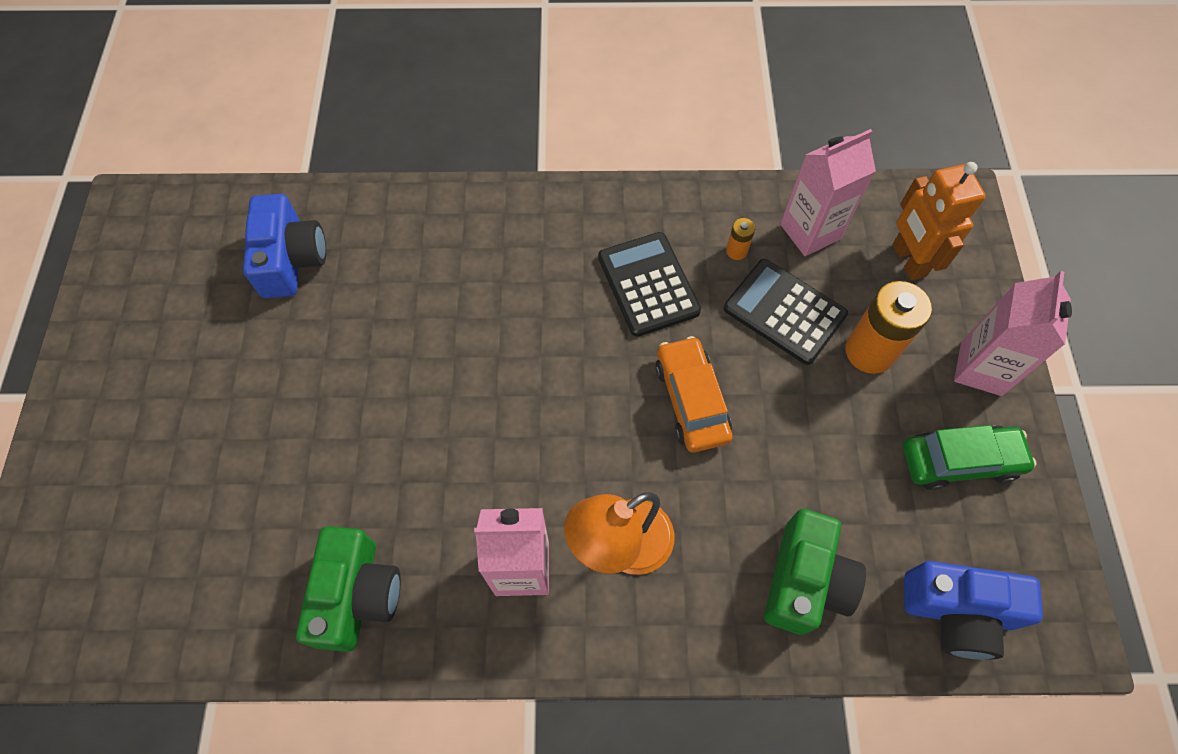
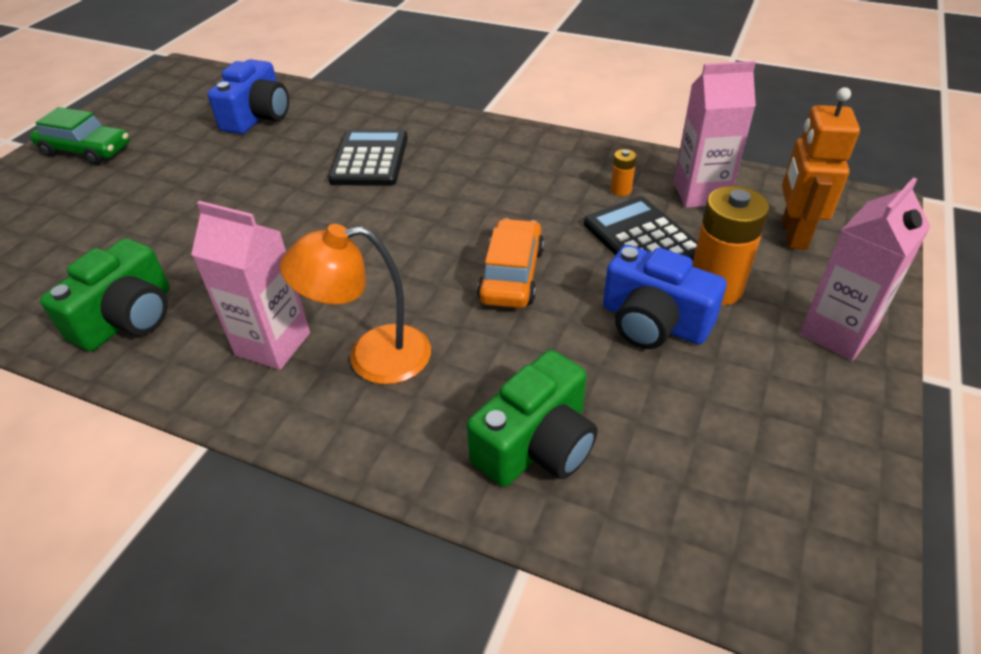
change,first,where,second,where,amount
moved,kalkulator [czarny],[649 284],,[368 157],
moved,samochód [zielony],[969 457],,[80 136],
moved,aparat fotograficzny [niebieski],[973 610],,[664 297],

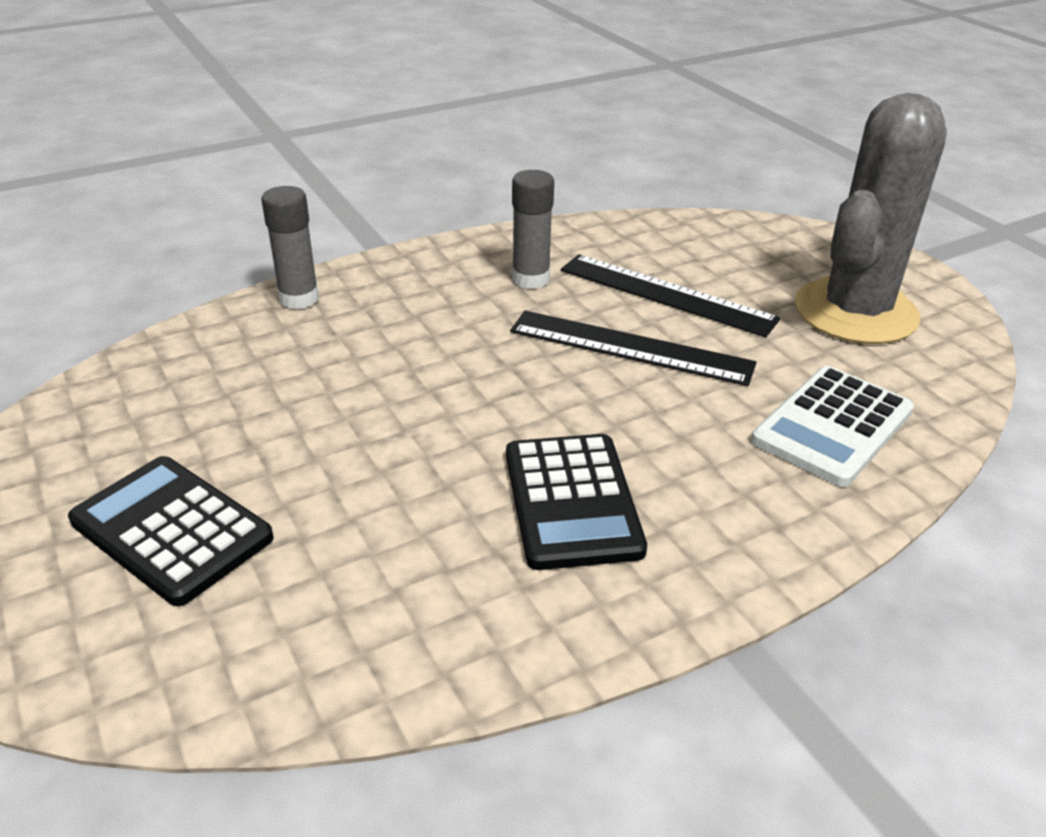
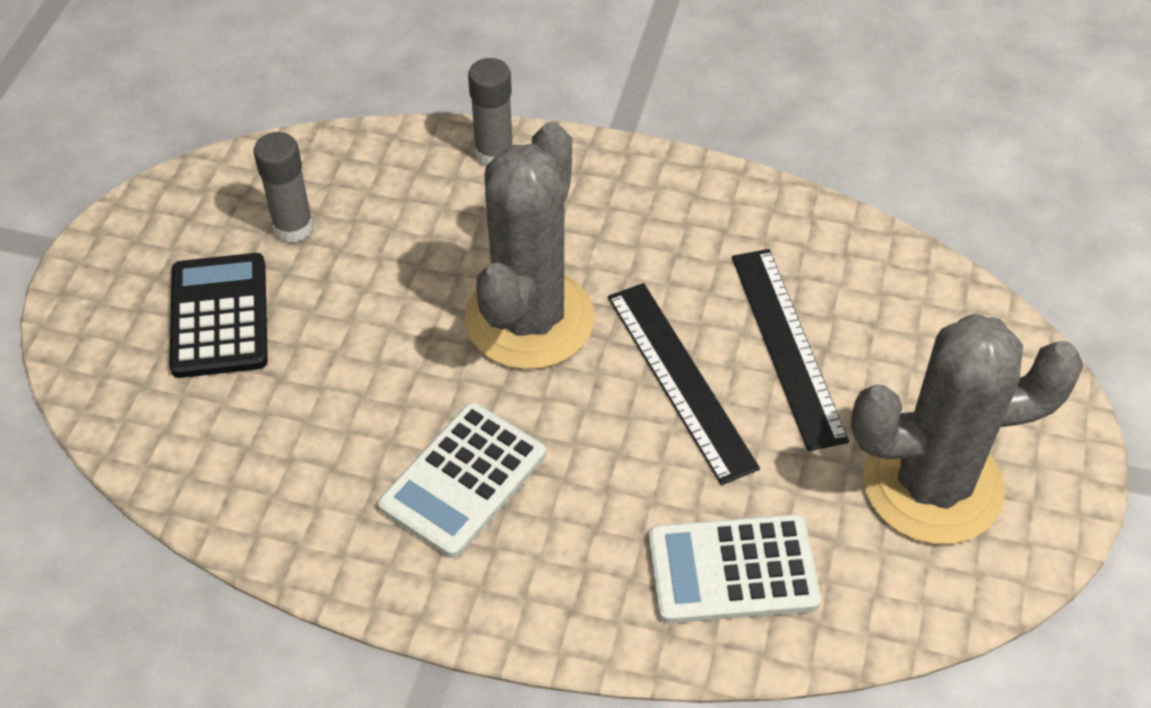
change,first,where,second,where,amount
added,,,kaktus [szary],[530 246],
moved,klej w sztyfcie [szary],[533 229],,[284 187],
recoloured,kalkulator [czarny],[576 502],kalkulator [biały],[462 480],

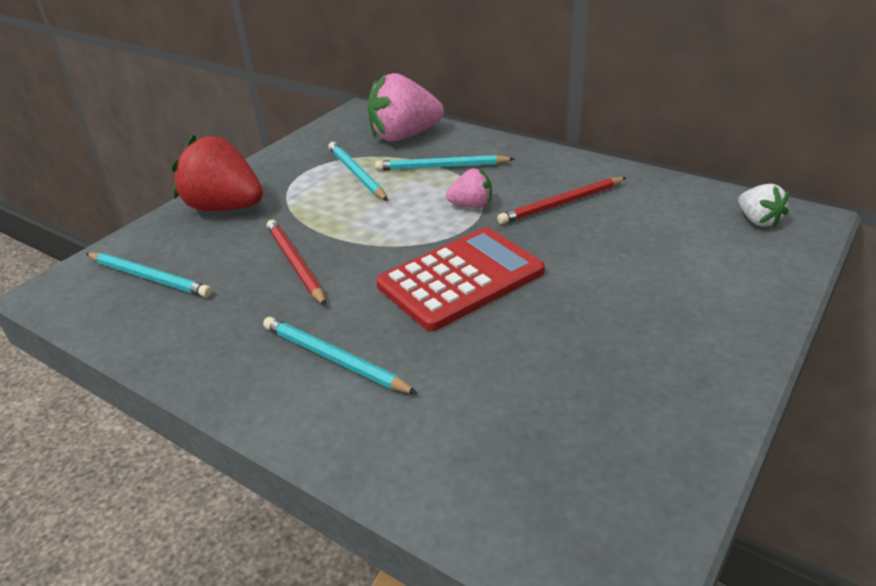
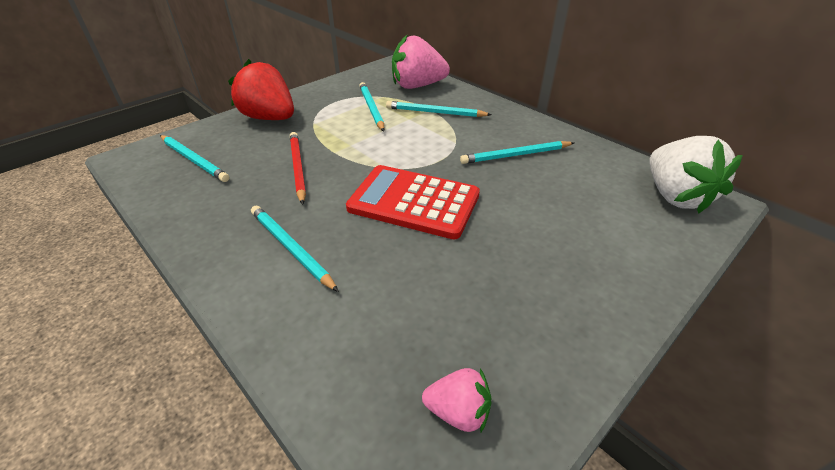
change,first,where,second,where,amount
moved,truskawka [różowy],[469 188],,[457 401],
recoloured,ołówek [czerwony],[562 200],ołówek [turkusowy],[517 152],
turned,kalkulator [czerwony],[460 279],,[413 202],135 degrees counterclockwise
resized,truskawka [biały],[763 206],,[696 175],x1.94

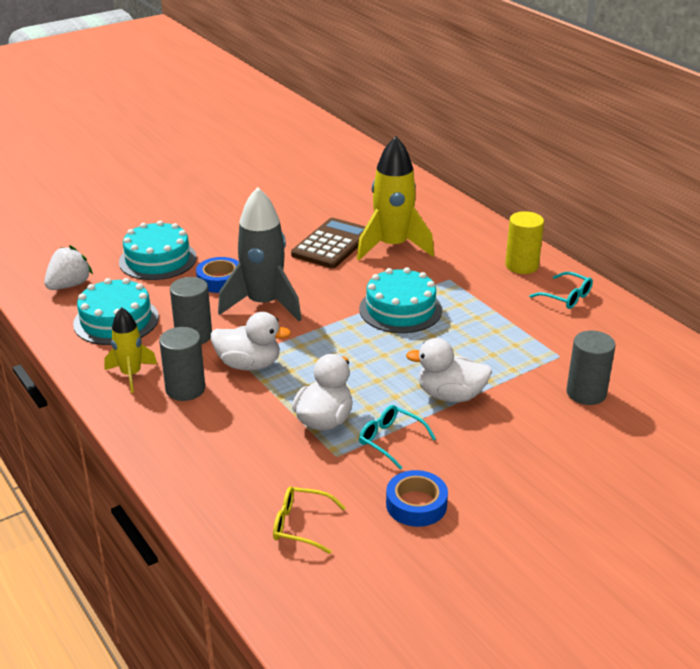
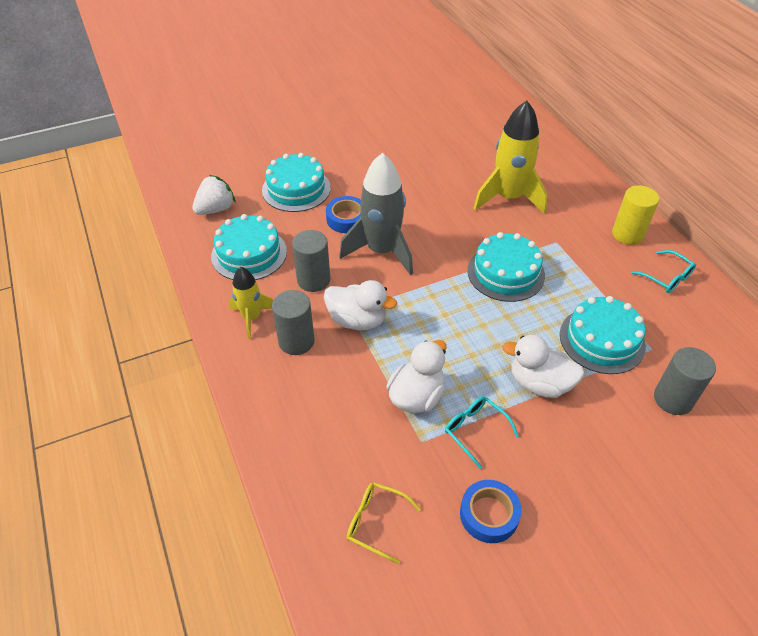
change,first,where,second,where,amount
removed,kalkulator [brązowy],[328 243],,,
added,,,tort [turkusowy],[603 335],

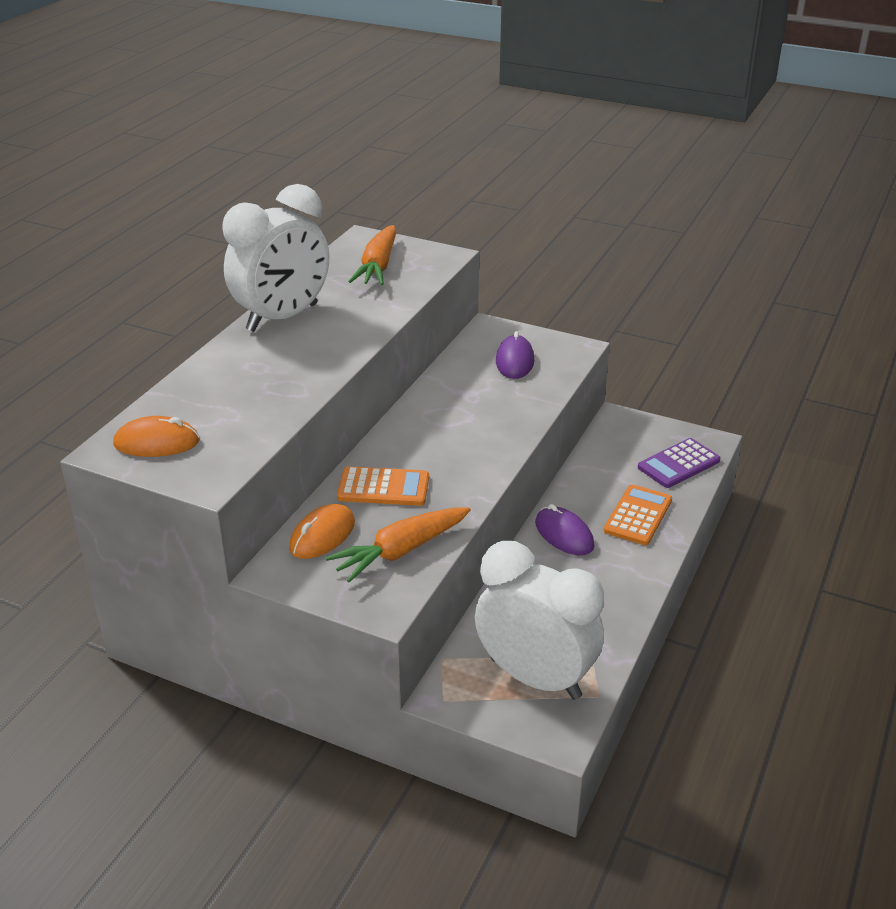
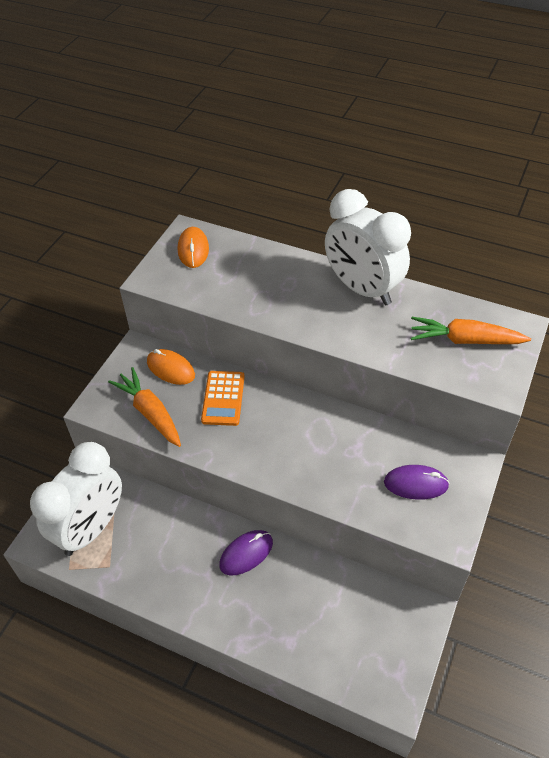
change,first,where,second,where,amount
removed,kalkulator [pomarańczowy],[638 514],,,
removed,kalkulator [fioletowy],[679 463],,,

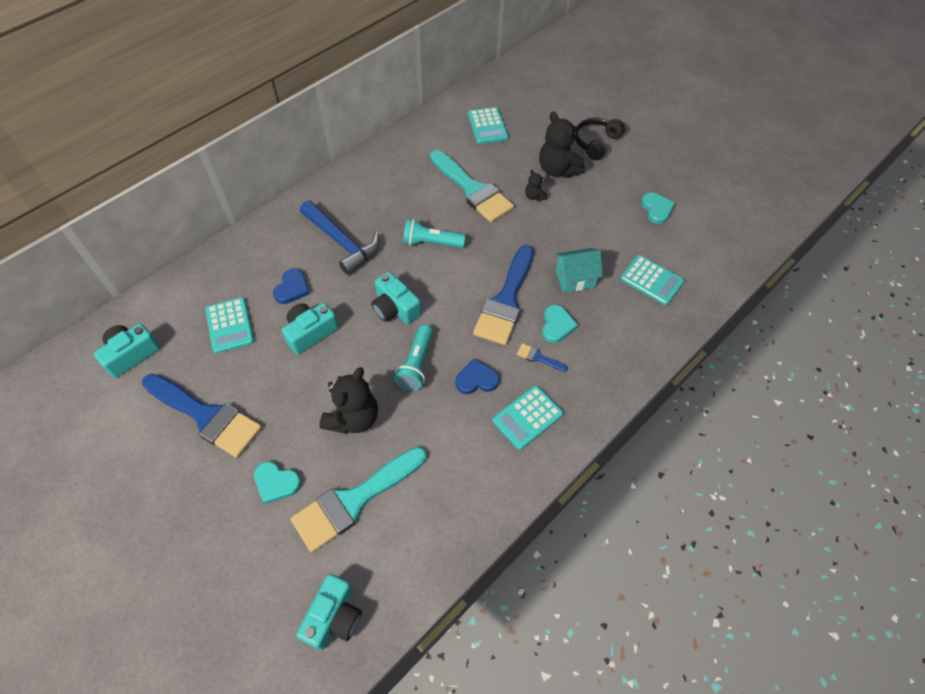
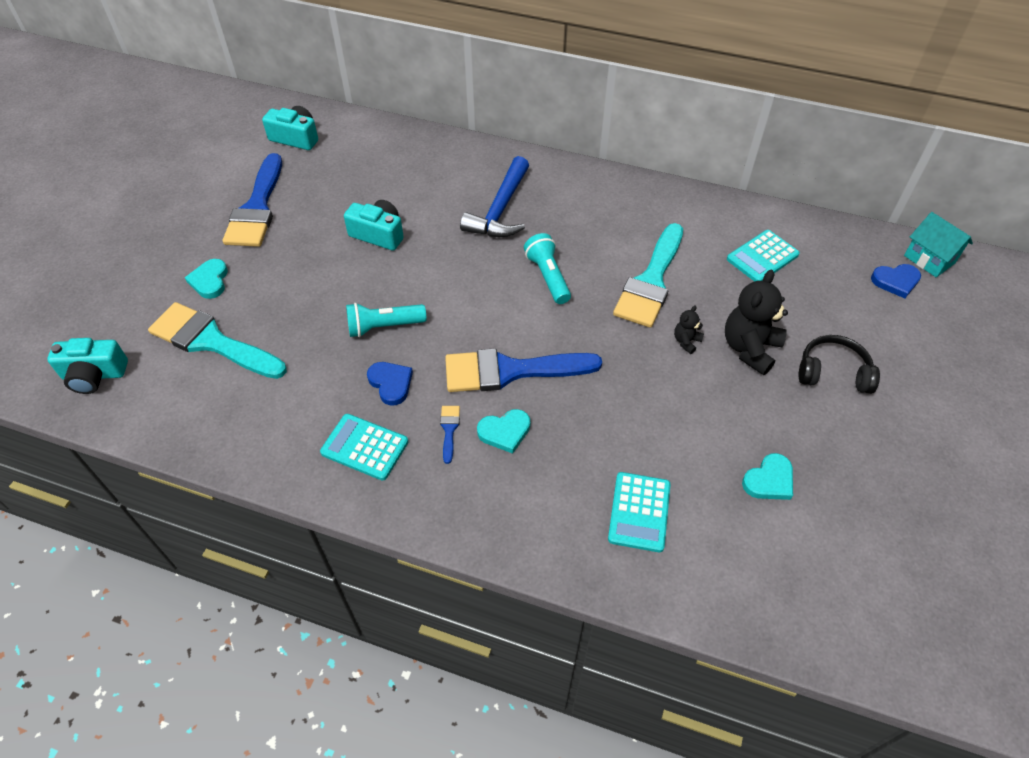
change,first,where,second,where,amount
removed,kalkulator [turkusowy],[229 325],,,
removed,miś [czarny],[348 400],,,
removed,aparat fotograficzny [turkusowy],[396 297],,,
moved,serce [niebieski],[291 286],,[896 281],
moved,domek [turkusowy],[579 270],,[938 244],

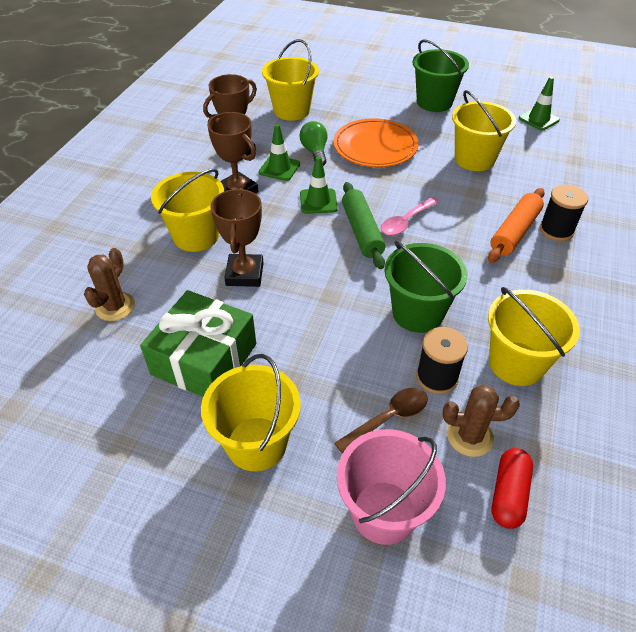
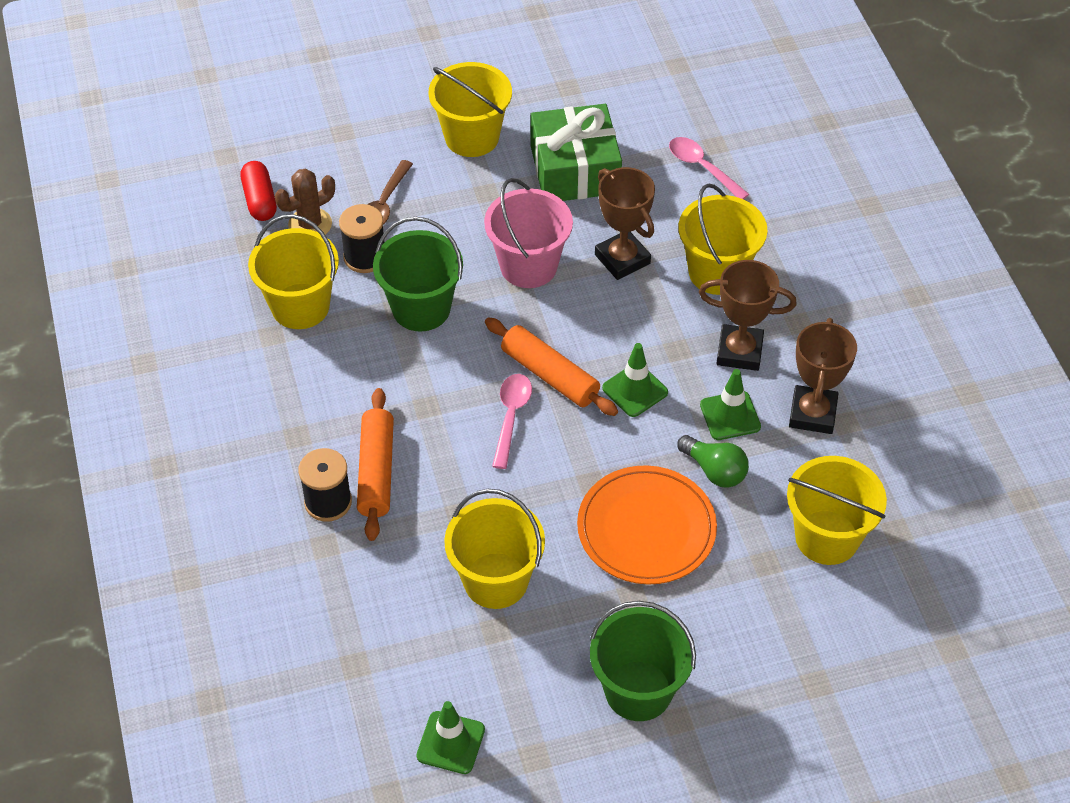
change,first,where,second,where,amount
moved,wiadro [różowy],[391 487],,[528 233],
replaced,kaktus [brązowy],[109 284],łyżka [różowy],[709 168],
recoloured,wałek do ciasta [zielony],[363 225],wałek do ciasta [pomarańczowy],[551 367],

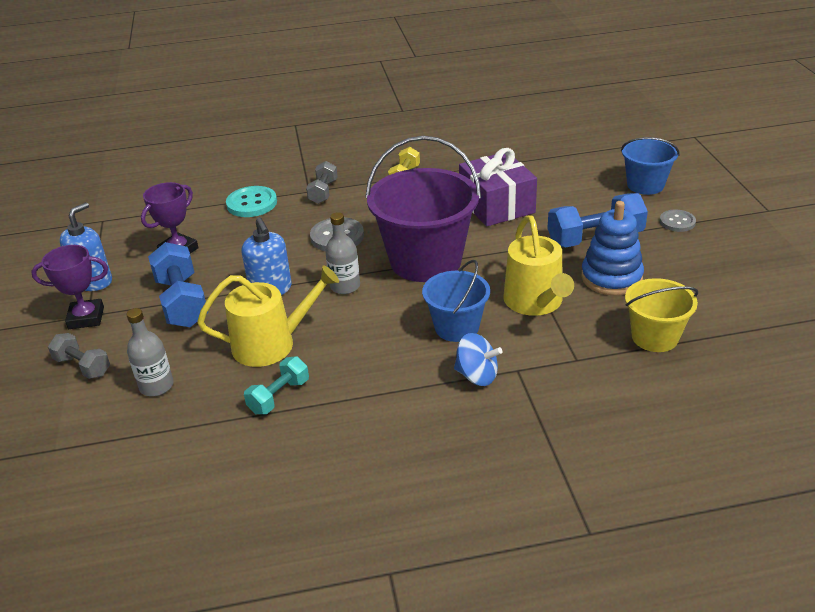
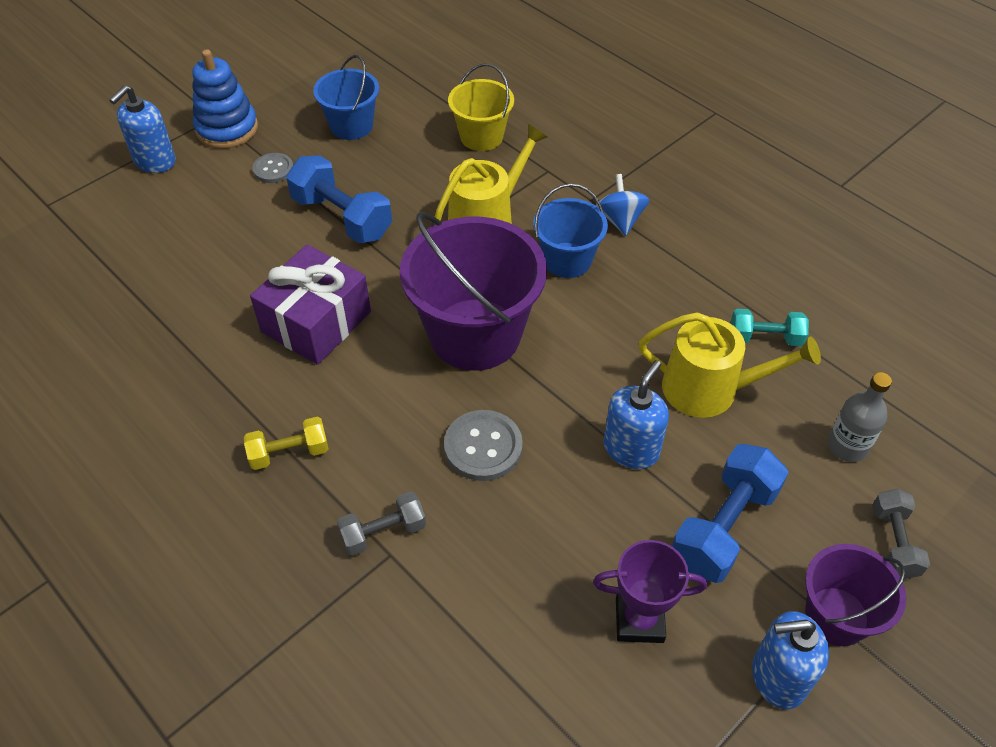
change,first,where,second,where,amount
removed,guzik [turkusowy],[251 201],,,
removed,butelka [szary],[342 253],,,
added,,,dozownik mydła [niebieski],[142 129],
moved,zabawka nakładanka [niebieski],[612 248],,[225 99],
moved,wiadro [niebieski],[650 166],,[346 97],
replaced,puchar [fioletowy],[69 287],wiadro [fioletowy],[855 595],
turned,konewka [żółty],[268 316],,[730 365],150 degrees clockwise

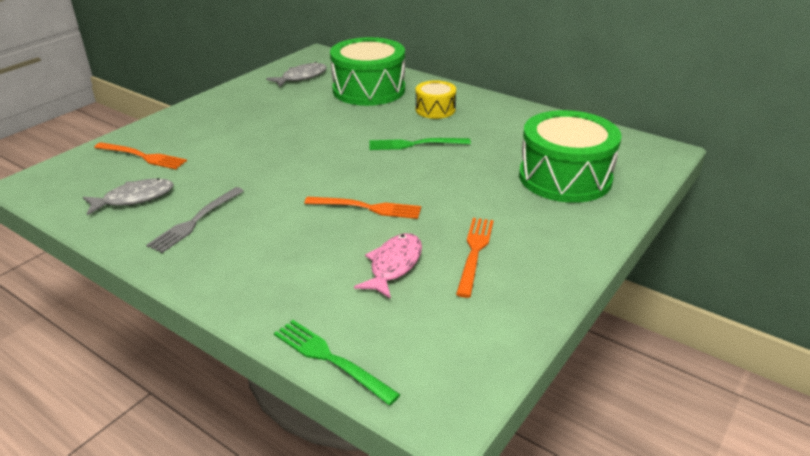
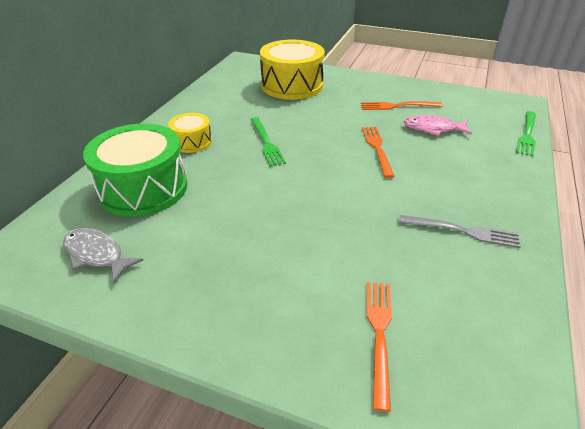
change,first,where,second,where,amount
removed,ryba [szary],[128 197],,,
recoloured,bęben [zielony],[570 156],bęben [żółty],[292 70],

